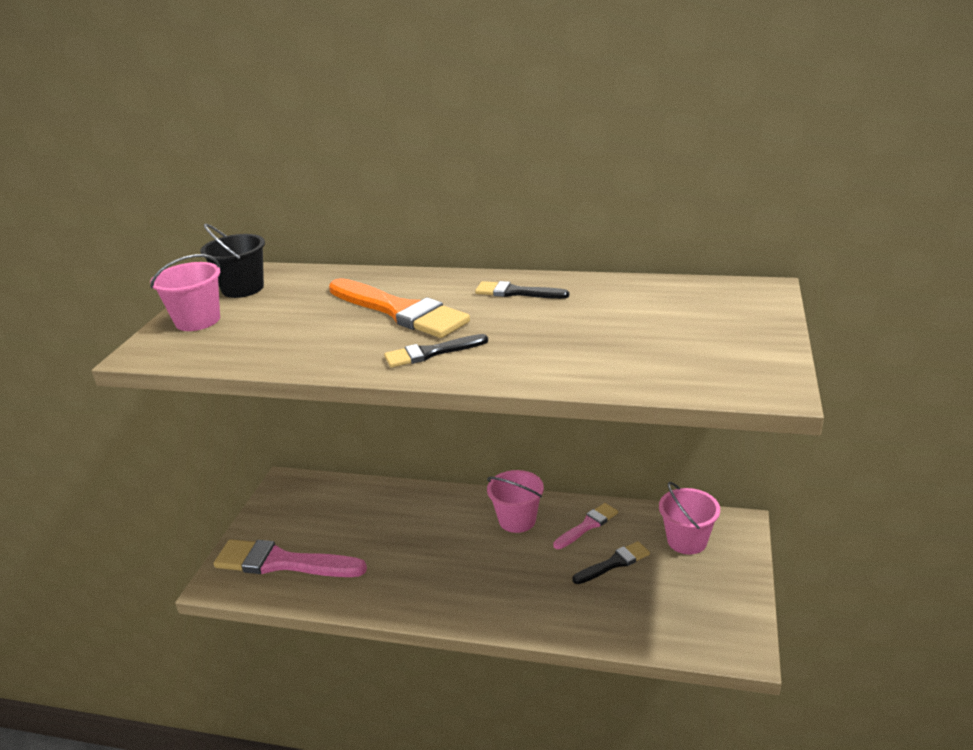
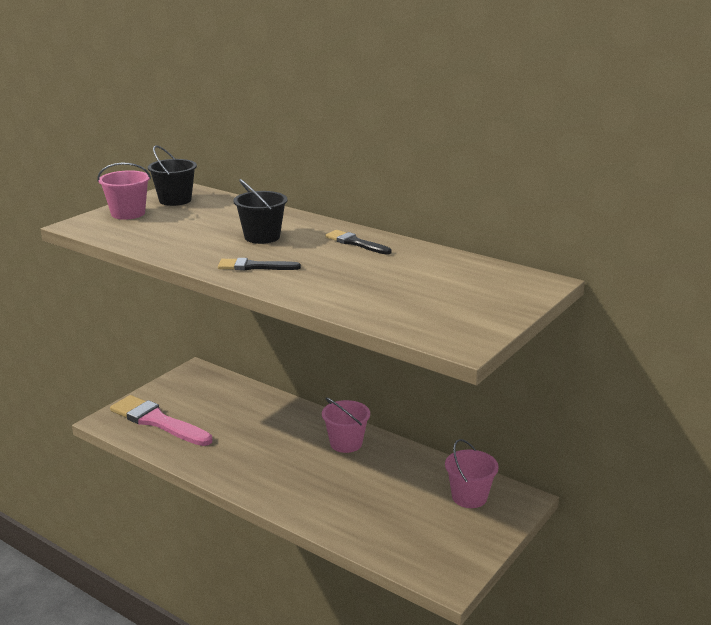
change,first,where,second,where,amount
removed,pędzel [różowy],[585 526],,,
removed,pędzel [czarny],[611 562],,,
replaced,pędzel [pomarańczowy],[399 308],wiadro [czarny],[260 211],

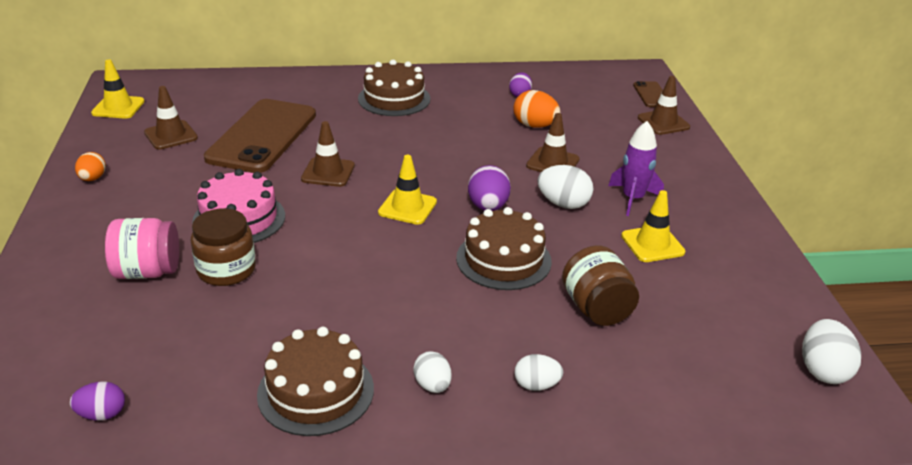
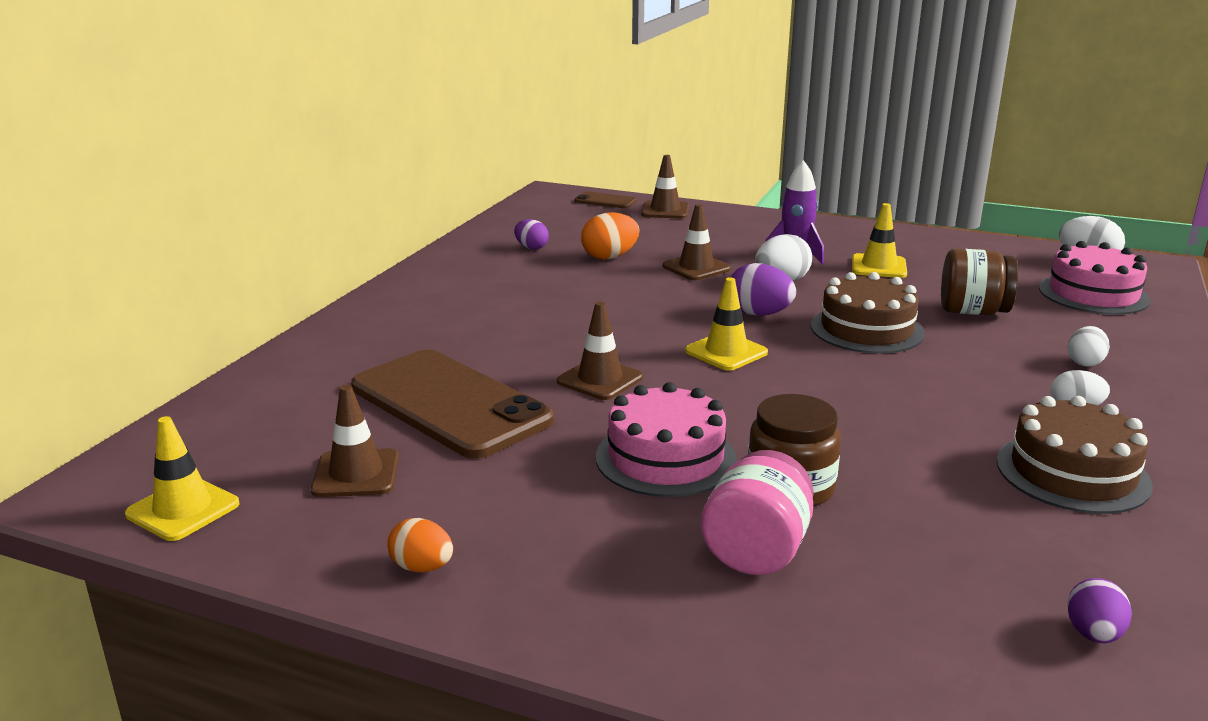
change,first,where,second,where,amount
removed,tort [brązowy],[394 88],,,
added,,,tort [różowy],[1094 278],

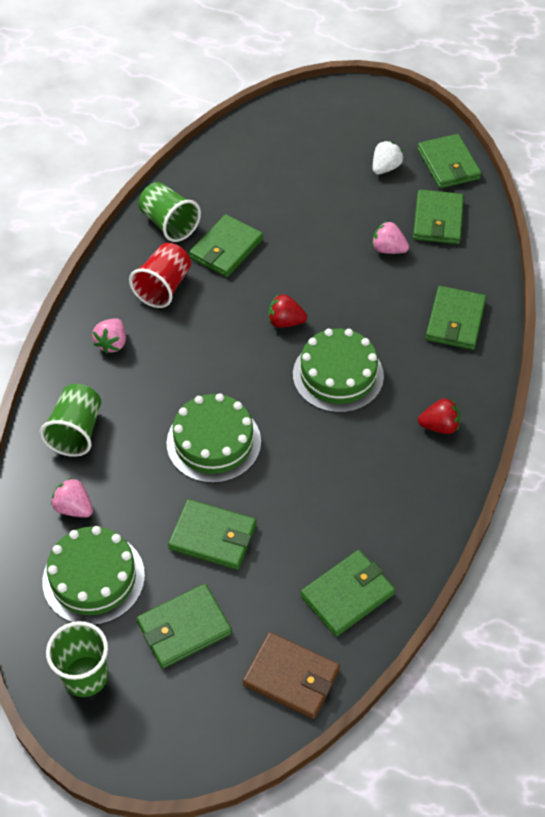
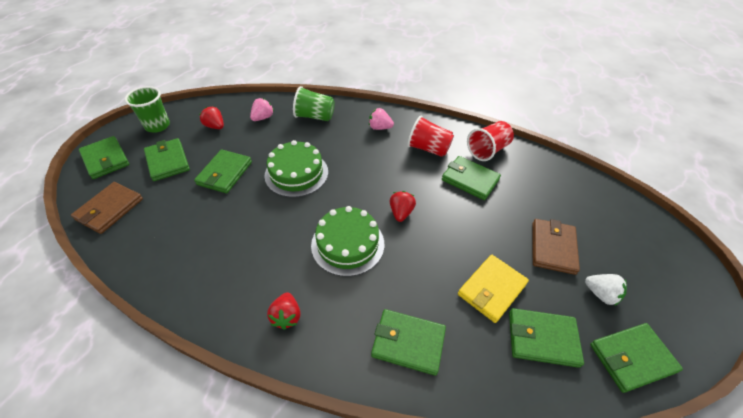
change,first,where,second,where,amount
added,,,portfel [brązowy],[556 247],
moved,portfel [zielony],[347 593],,[104 157],
replaced,tort [zielony],[94 575],truskawka [czerwony],[211 117],
replaced,truskawka [różowy],[390 237],portfel [żółty],[493 289],
recoloured,szklanka [zielony],[169 212],szklanka [czerwony],[490 141],

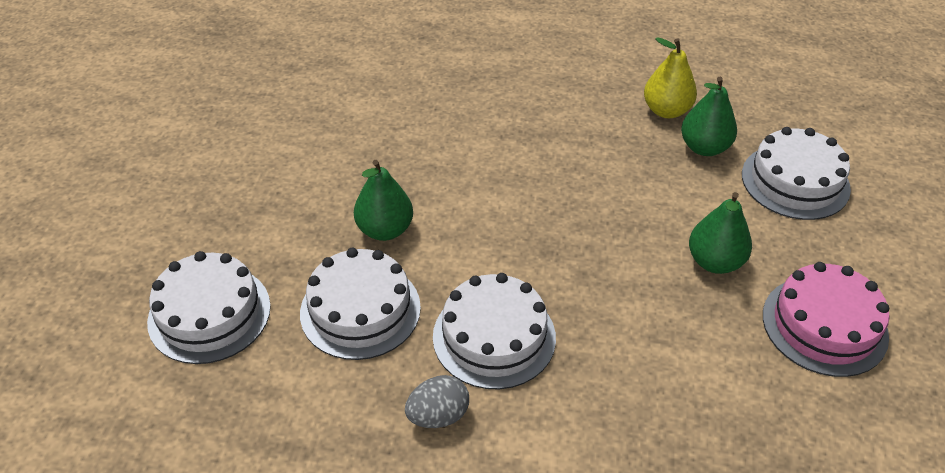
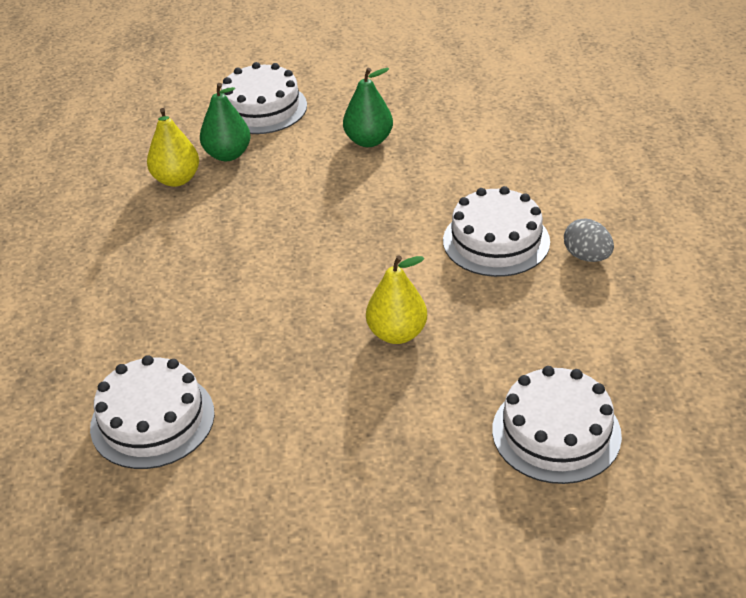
change,first,where,second,where,amount
removed,tort [różowy],[826 319],,,
moved,tort [biały],[360 304],,[152 412],
recoloured,gruszka [zielony],[383 200],gruszka [żółty],[396 300],

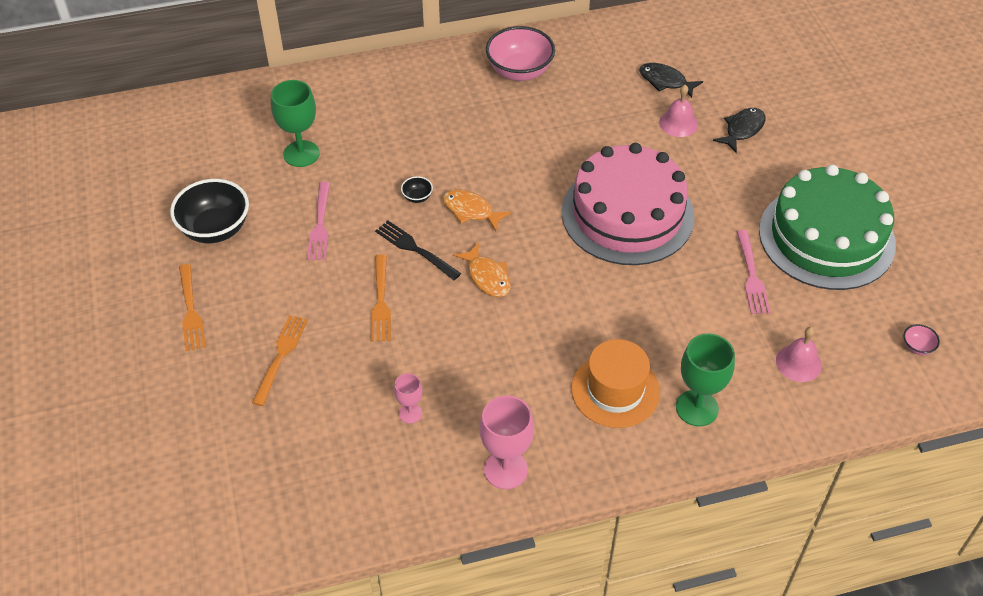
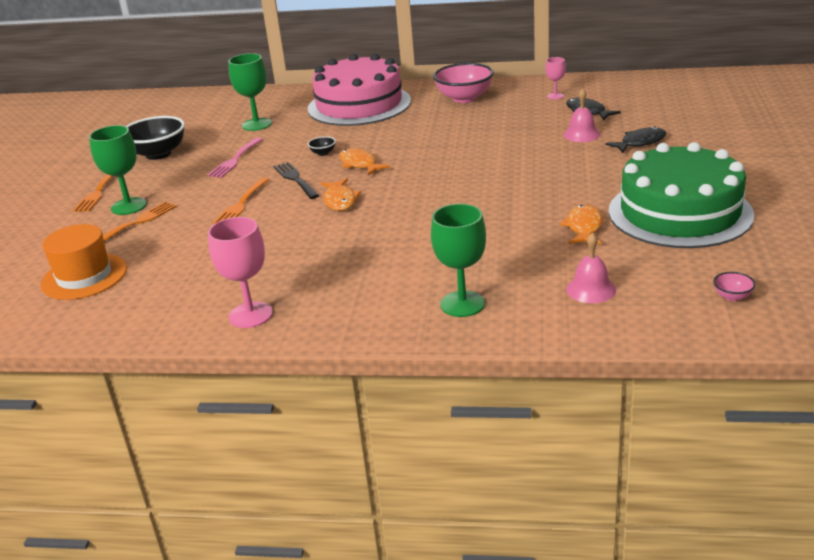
change,first,where,second,where,amount
added,,,kielich [zielony],[118 170],
moved,kielich [różowy],[408 398],,[555 78],
moved,tort [różowy],[628 204],,[359 90],
moved,kapelusz [pomarańczowy],[615 383],,[83 262],
replaced,widelec [różowy],[754 272],ryba [pomarańczowy],[581 224],

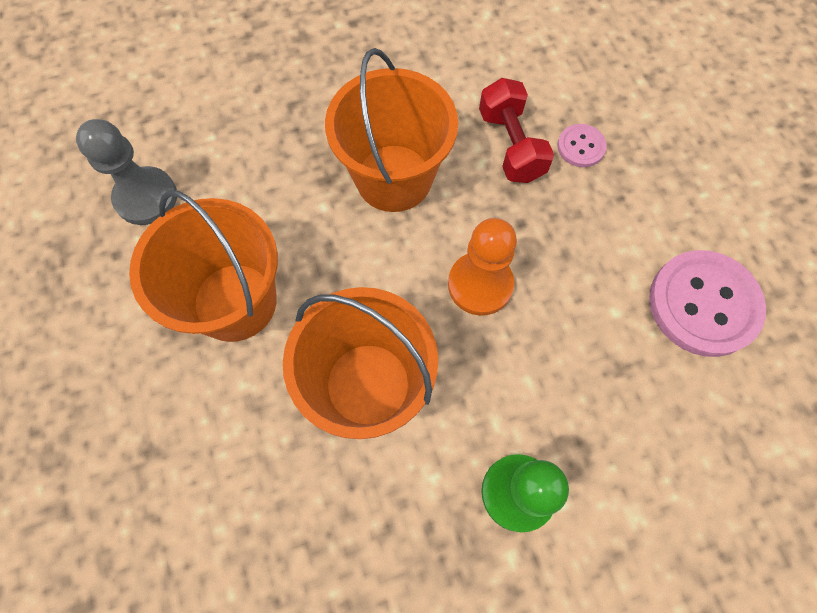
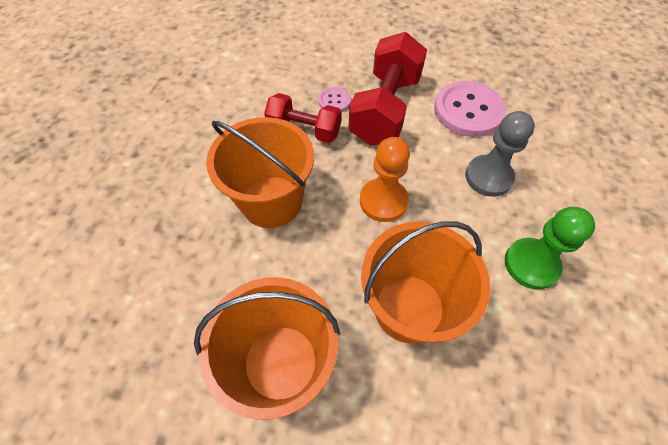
change,first,where,second,where,amount
added,,,hantel [czerwony],[387 88],
moved,pionek [szary],[126 172],,[500 154],

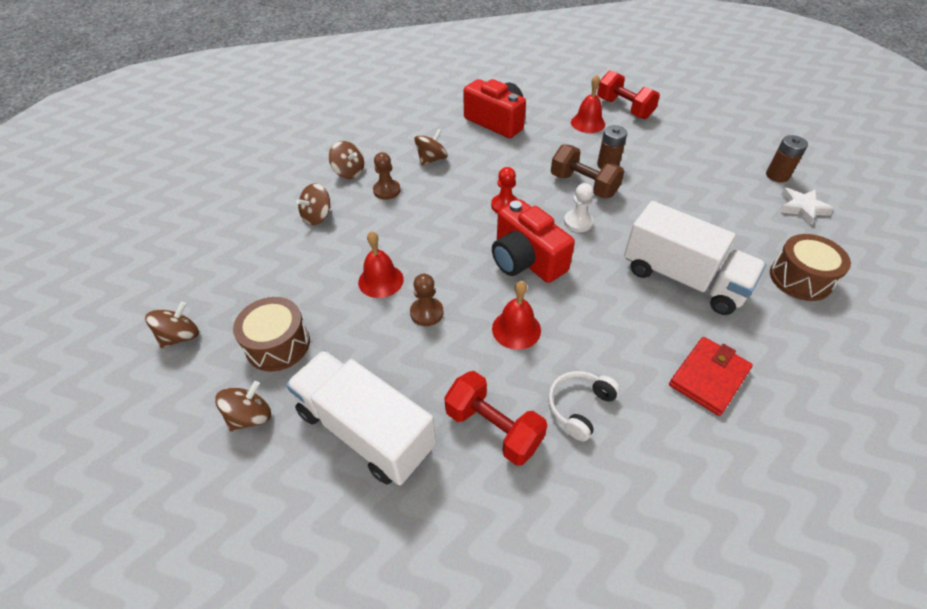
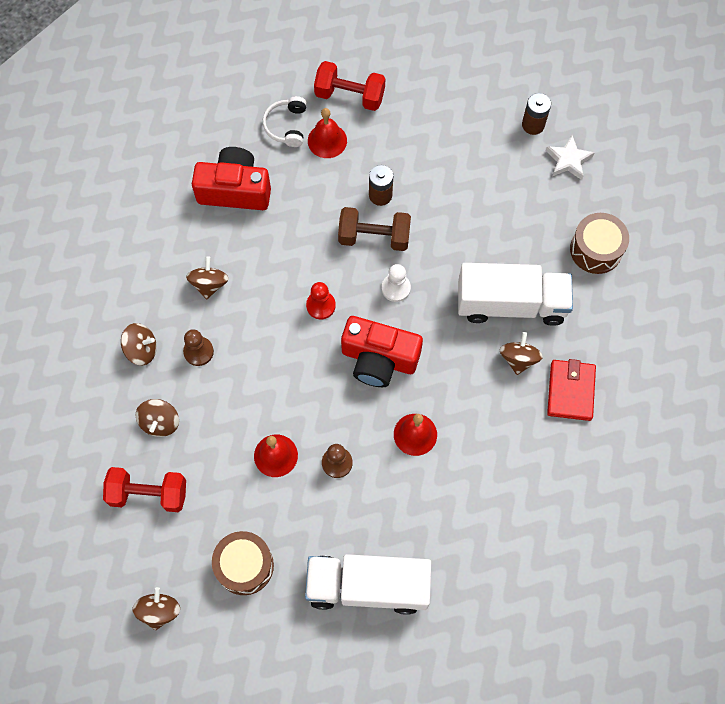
change,first,where,second,where,amount
moved,bączek [brązowy],[243 406],,[521 353],
moved,hantel [czerwony],[495 418],,[144 489],
moved,słuchawki [biały],[584 406],,[285 121],

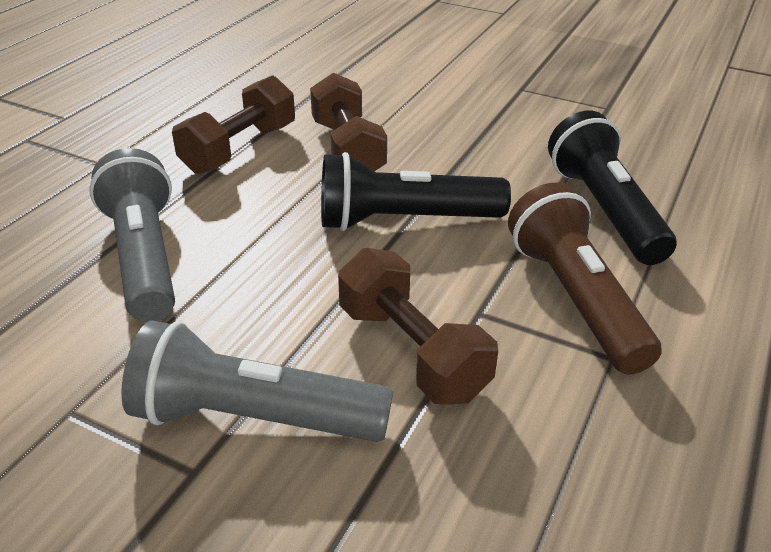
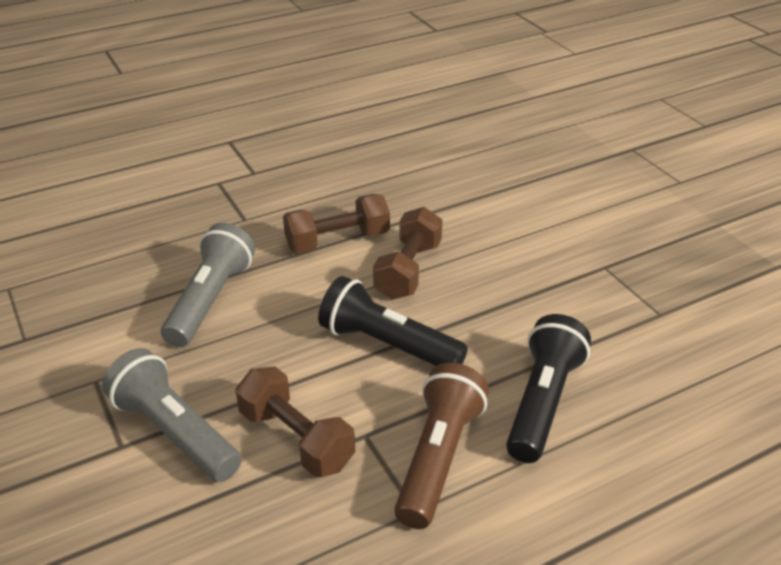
change,first,where,second,where,amount
turned,hantel [brązowy],[418 326],,[295 421],45 degrees counterclockwise

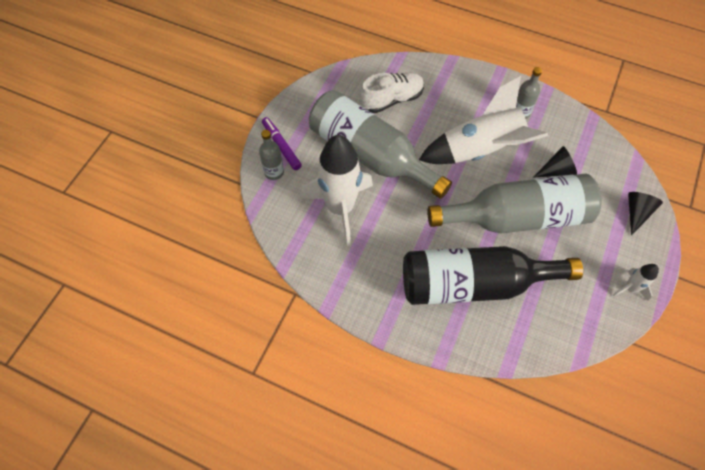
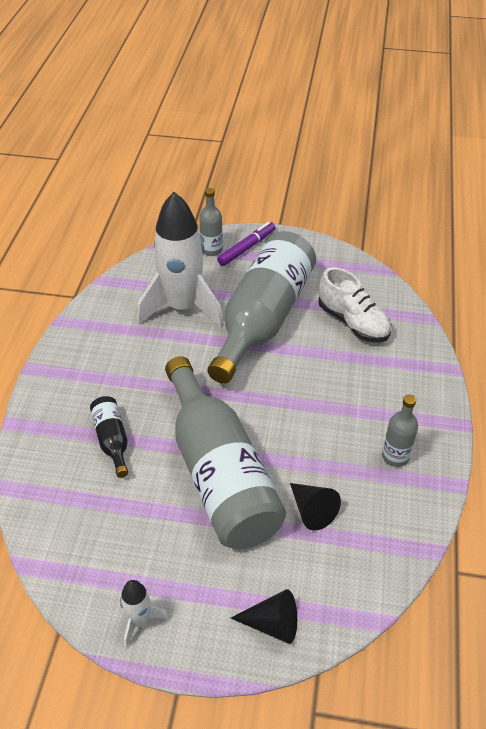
change,first,where,second,where,amount
removed,rakieta [biały],[483 120],,,
resized,butelka [czarny],[493 275],,[109 437],x0.43

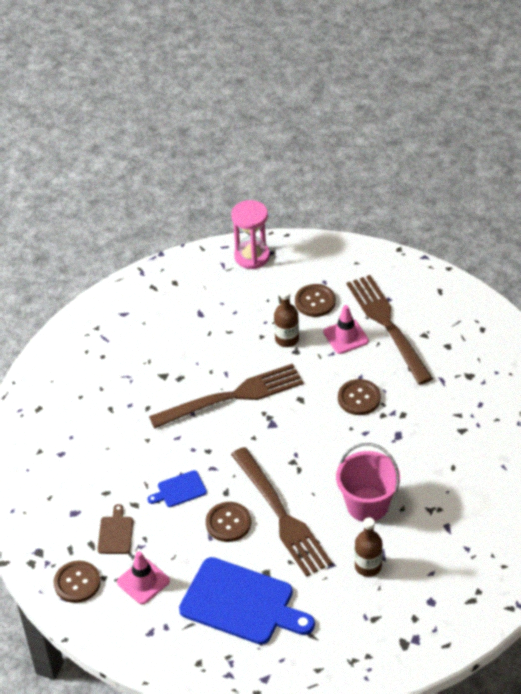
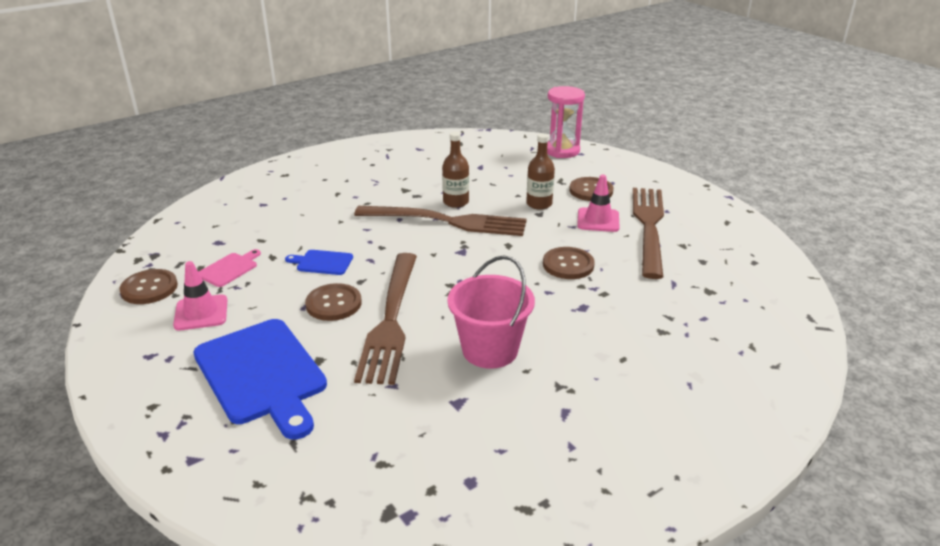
change,first,where,second,where,amount
moved,butelka [brązowy],[369 547],,[455 170],
recoloured,deska do krojenia [brązowy],[115 529],deska do krojenia [różowy],[230 268],

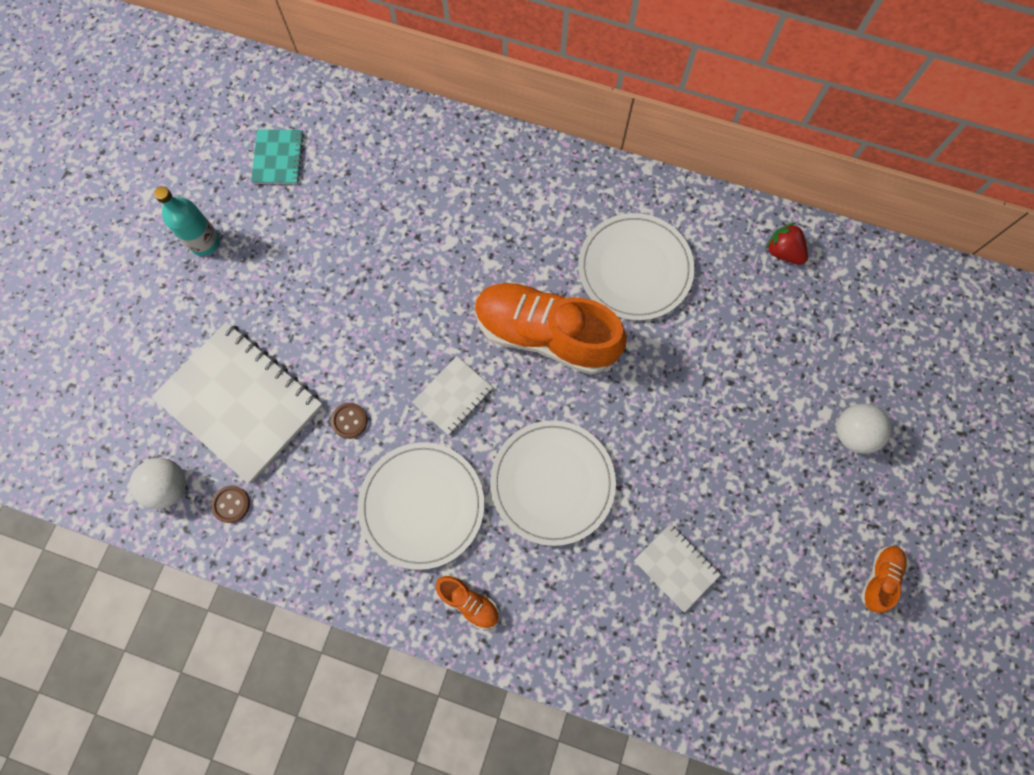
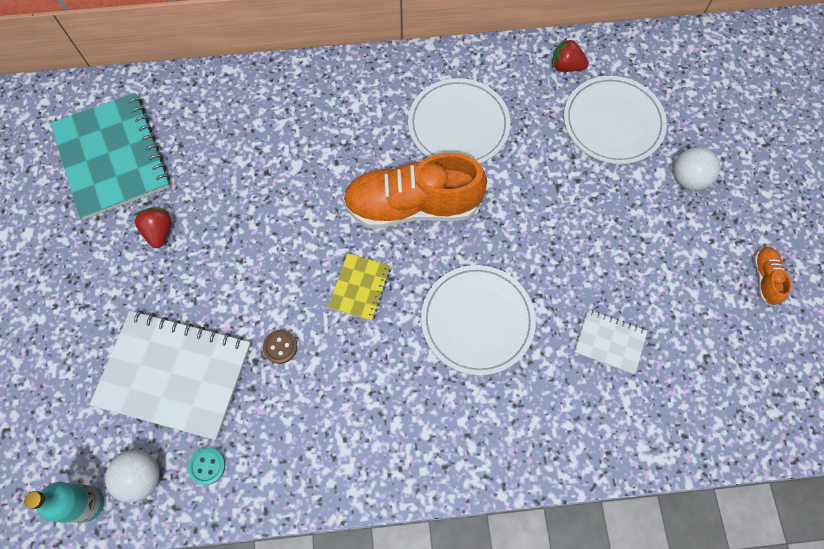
change,first,where,second,where,amount
removed,but [pomarańczowy],[467 602],,,
added,,,truskawka [czerwony],[152 228],
moved,butelka [turkusowy],[187 221],,[64 502],
moved,talerz [biały],[421 506],,[615 120],
recoloured,guzik [brązowy],[230 504],guzik [turkusowy],[207 466],
recoloured,zeszyt [biały],[452 395],zeszyt [żółty],[359 287],
resized,zeszyt [turkusowy],[277 156],,[110 156],x2.07

